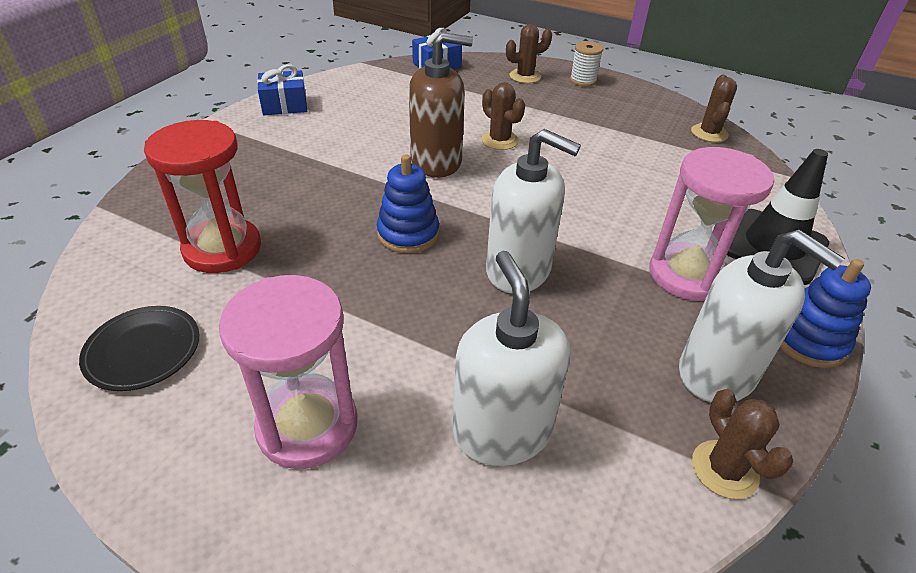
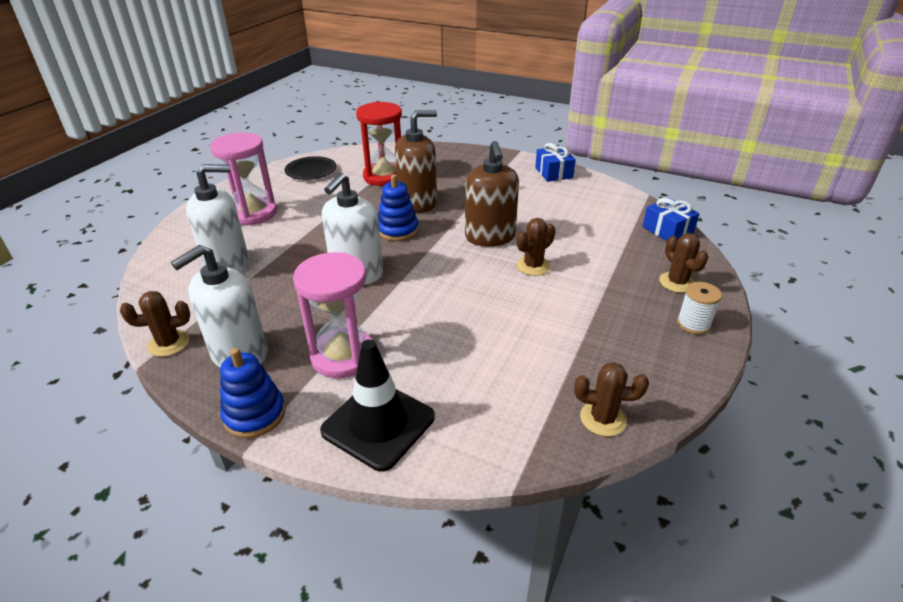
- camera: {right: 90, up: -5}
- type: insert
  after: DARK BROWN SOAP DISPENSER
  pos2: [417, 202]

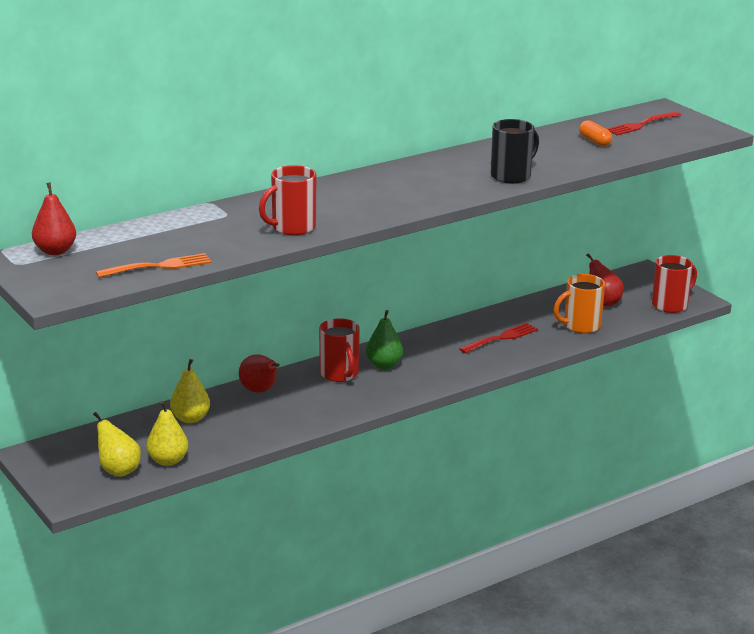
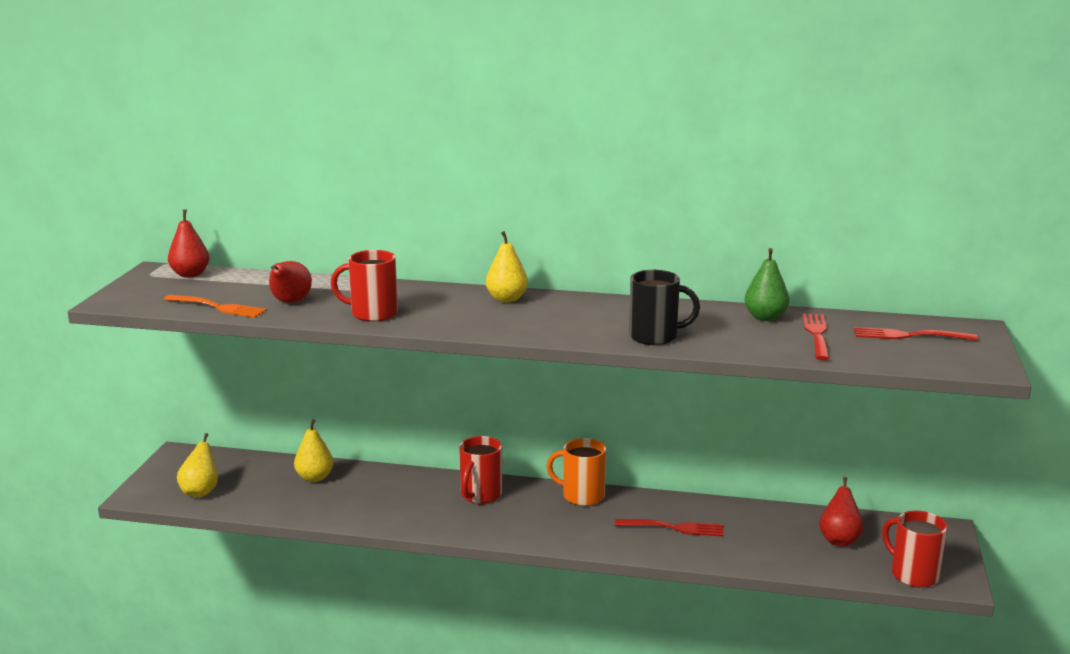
- camera: {right: 45, up: -5}
- type: replace
  before: ORANGE PILL SHAPE
  after: RED FORK
  pos1: [594, 141]
  pos2: [817, 334]
- type: rotate
  before: RED TEA MUG
  pos1: [671, 305]
  pos2: [913, 574]
  turn: -135
- type: move
  before: ORANGE TEA MUG
  pos1: [580, 326]
  pos2: [582, 496]
- type: move
  before: EMERALD PEAR
  pos1: [384, 365]
  pos2: [765, 317]
- type: move
  before: RED PEAR
  pos1: [260, 391]
  pos2: [290, 302]
- type: move
  before: GOLDEN PEAR
  pos1: [168, 461]
  pos2: [507, 299]

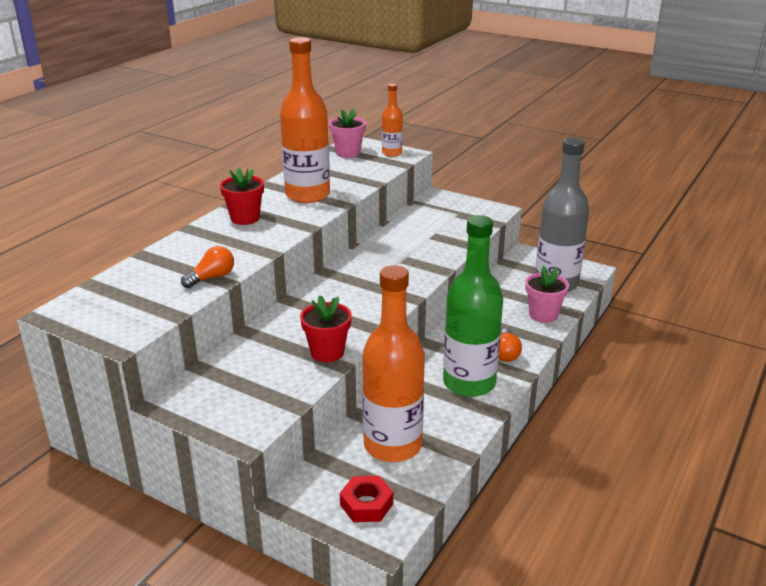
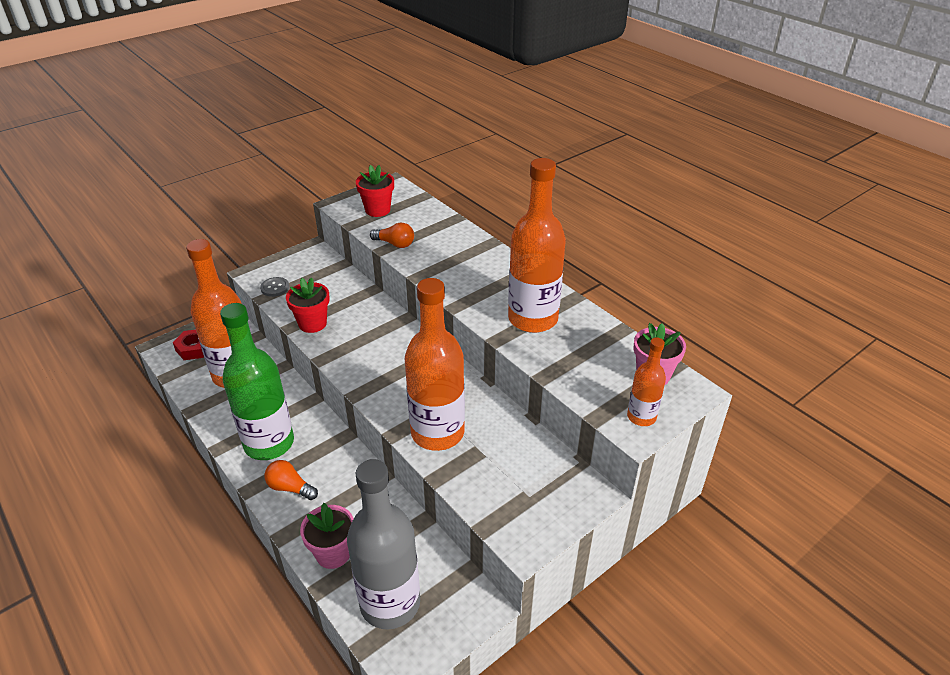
- camera: {right: 110, up: 10}
- type: move
  before: RED FLOWER POT
  pos1: [245, 218]
  pos2: [377, 210]
- type: rotate
  before: ORANGE LIGHT BULB
  pos1: [211, 278]
  pos2: [395, 244]
  turn: -45
- type: insert
  after: ASH-GREY SEWING BUTTON
  pos2: [275, 288]
- type: insert
  after: ORANGE DRINK BOTTLE
  pos2: [437, 433]

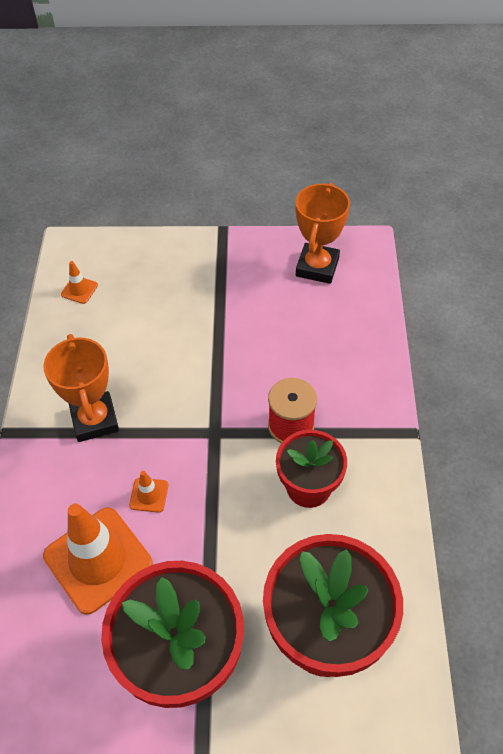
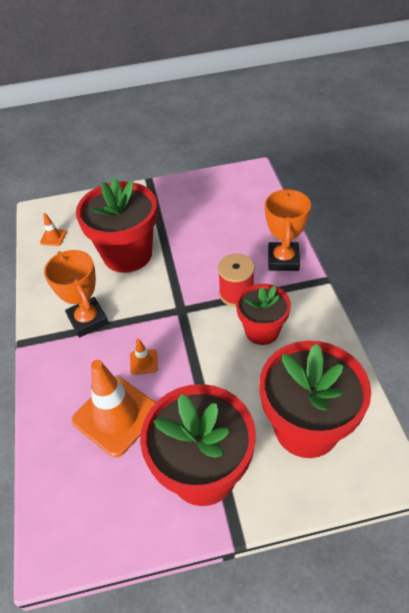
- camera: {right: -10, up: -5}
- type: move
  before: ORANGE PRIZE CUP
  pos1: [317, 267]
  pos2: [283, 260]
- type: insert
  after: RED FLOWER POT
  pos2: [127, 254]

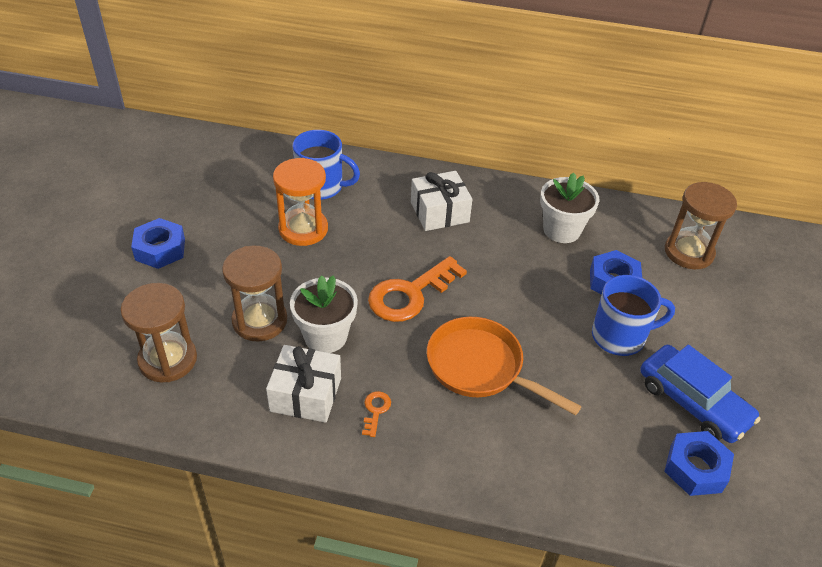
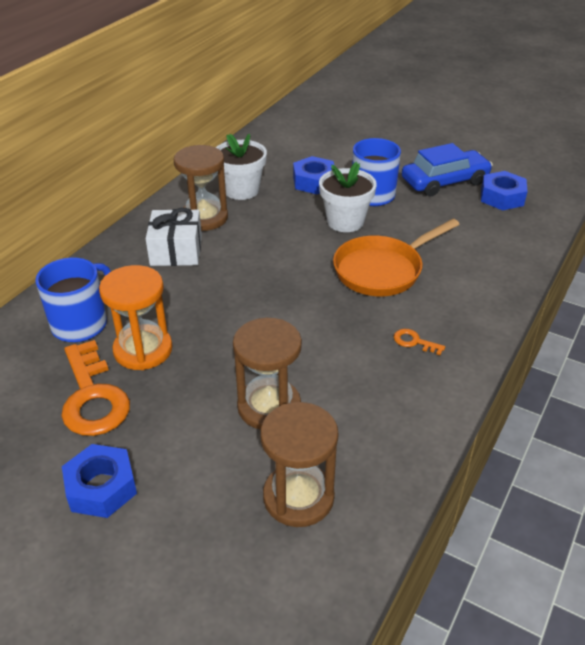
- camera: {right: -70, up: -5}
- type: move
  before: DARK BROWN HOURGLASS
  pos1: [688, 252]
  pos2: [204, 218]
- type: move
  before: ORANGE DOOR KEY
  pos1: [410, 294]
  pos2: [92, 397]
- type: move
  before: PURE WHITE FLOWER POT
  pos1: [325, 336]
  pos2: [345, 221]
- type: delete
  before: PURE WHITE PRESENT
  pos1: [306, 394]

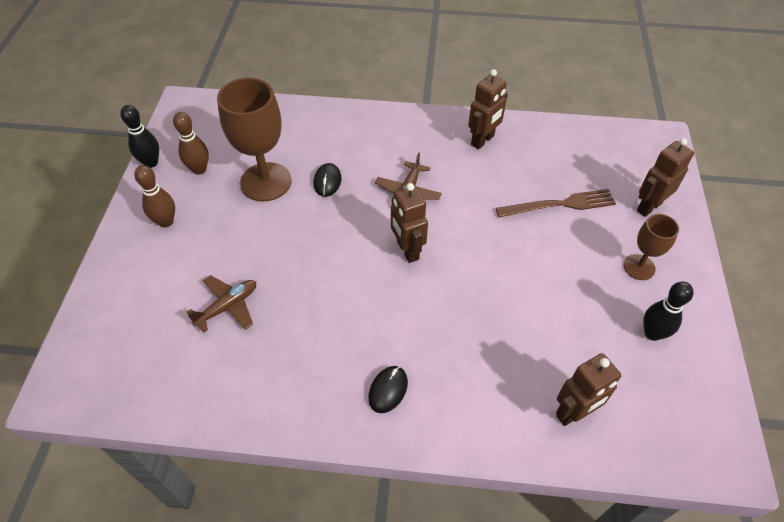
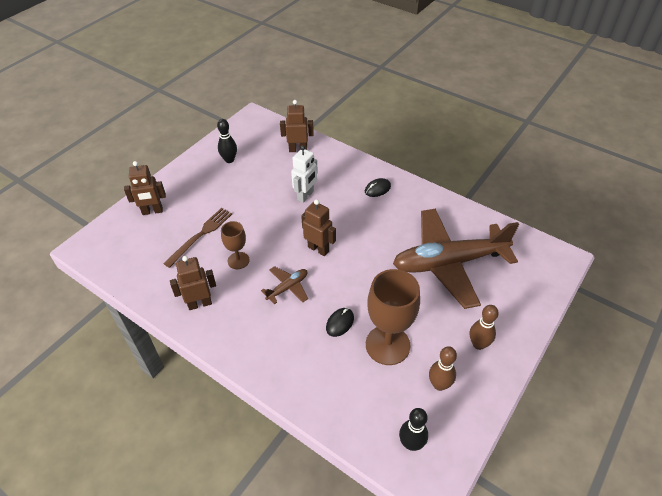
- camera: {right: -150, up: -5}
- type: move
  before: BLACK TENPIN
  pos1: [151, 162]
  pos2: [411, 443]
- type: rotate
  before: DARK BROWN ROBOT
  pos1: [407, 250]
  pos2: [318, 249]
  turn: -60
- type: rotate
  before: DARK BROWN FORK
  pos1: [559, 205]
  pos2: [201, 235]
  turn: 105
- type: move
  before: DARK BROWN GOBLET
  pos1: [639, 267]
  pos2: [238, 260]
- type: resize
  before: DARK BROWN AEROPLANE
  pos1: [227, 307]
  pos2: [449, 263]
  scale: 2.42
- type: insert
  after: PURE WHITE ROBOT
  pos2: [305, 196]

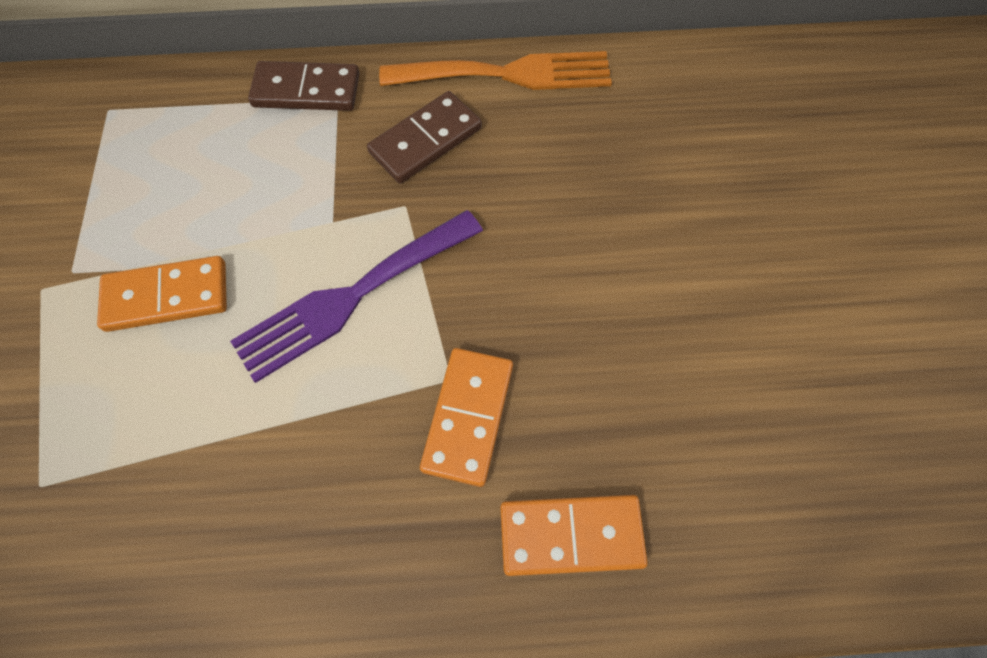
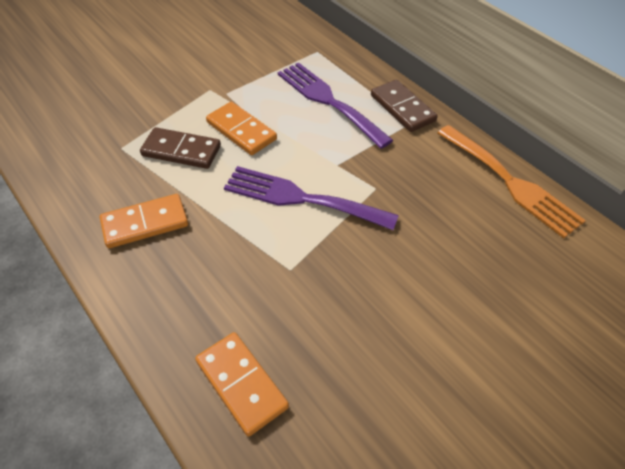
- camera: {right: 55, up: -15}
- type: move
  before: DARK BROWN DOMINO TILE
  pos1: [425, 140]
  pos2: [181, 151]
- type: move
  before: ORANGE DOMINO TILE
  pos1: [468, 417]
  pos2: [145, 223]
- type: insert
  after: VIOLET FORK
  pos2: [328, 101]

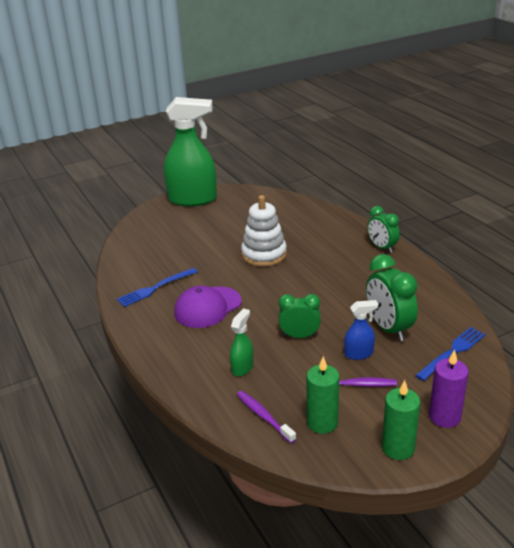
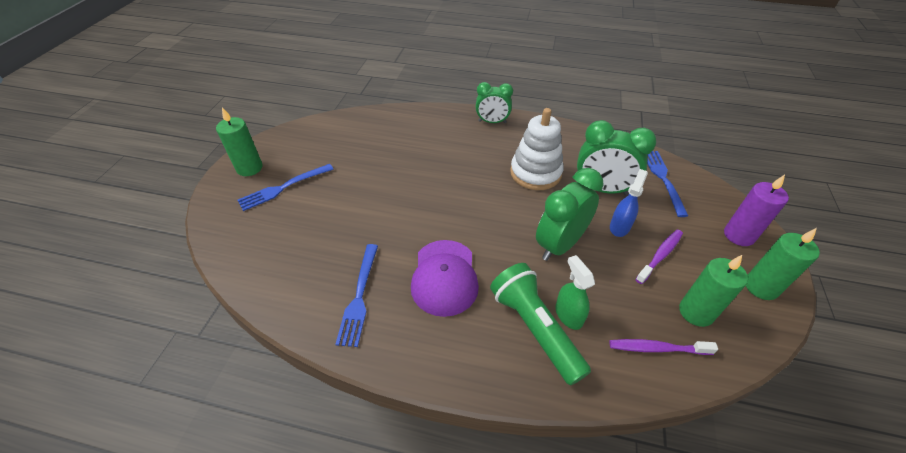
- camera: {right: -50, up: 15}
- type: replace
  before: EMERALD SPRAYER
  after: EMERALD CANDLE
  pos1: [193, 199]
  pos2: [249, 168]
- type: move
  before: PURE WHITE STACKING TOY
  pos1: [264, 254]
  pos2: [535, 173]
- type: resize
  before: EMERALD ALARM CLOCK
  pos1: [299, 336]
  pos2: [559, 245]
  scale: 1.52
- type: insert
  after: COBALT FORK
  pos2: [283, 188]
- type: insert
  after: EMERALD FLASHLIGHT
  pos2: [535, 328]

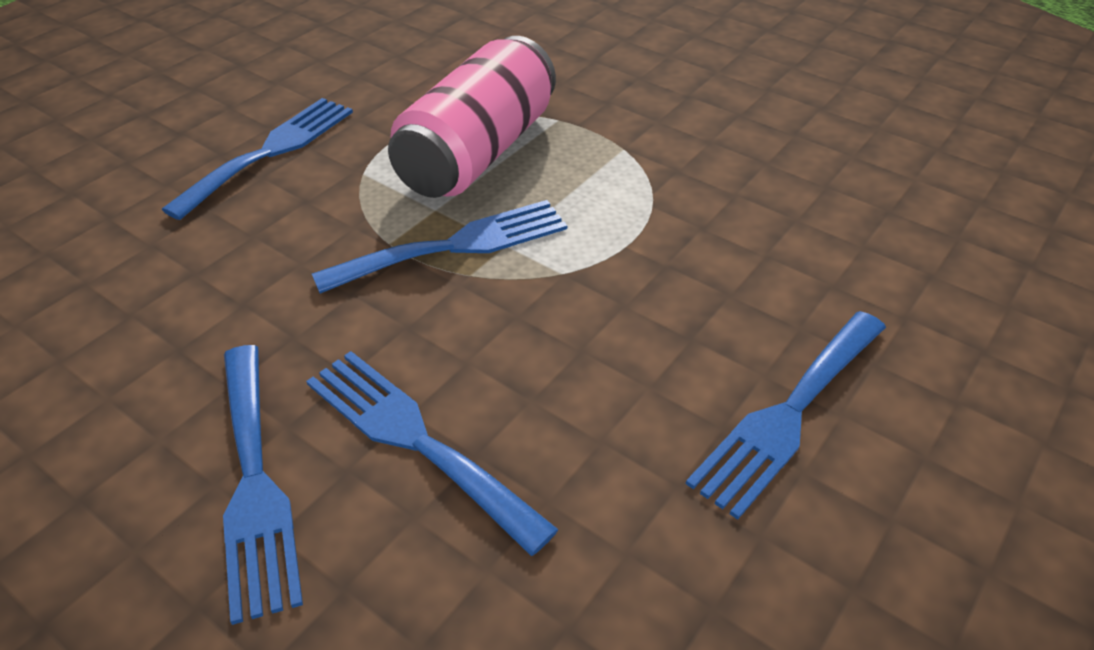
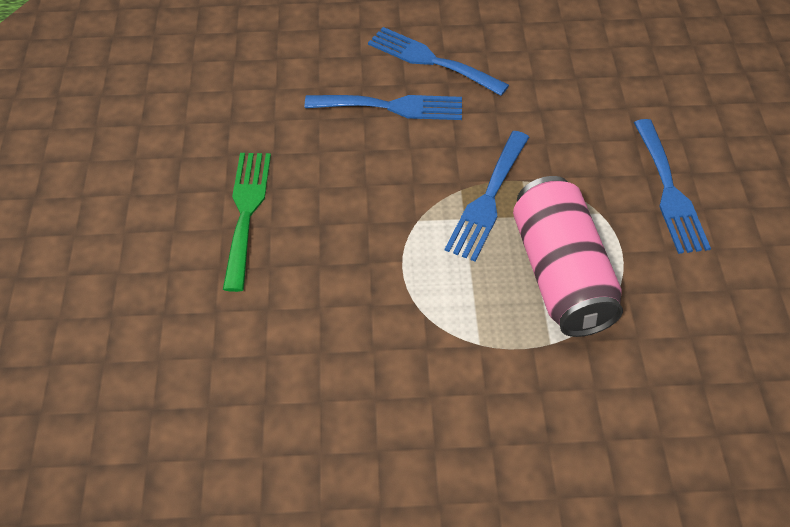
- camera: {right: 140, up: 10}
- type: recolor
  before: COBALT FORK
  after: EMERALD FORK
  pos1: [788, 414]
  pos2: [246, 212]

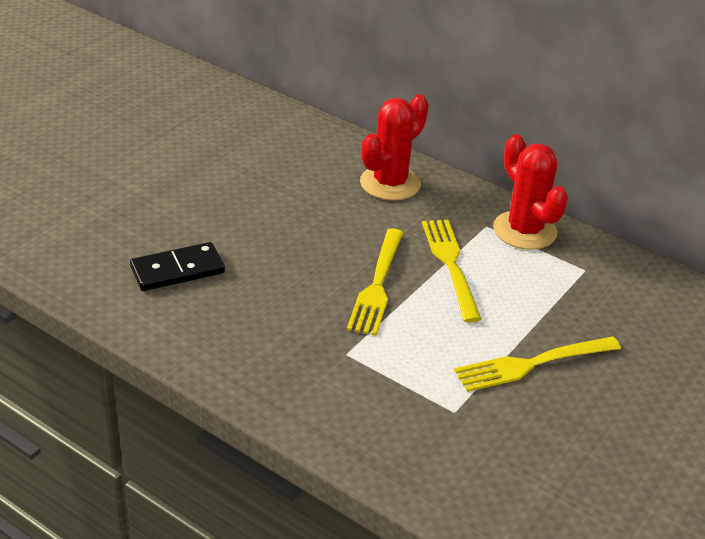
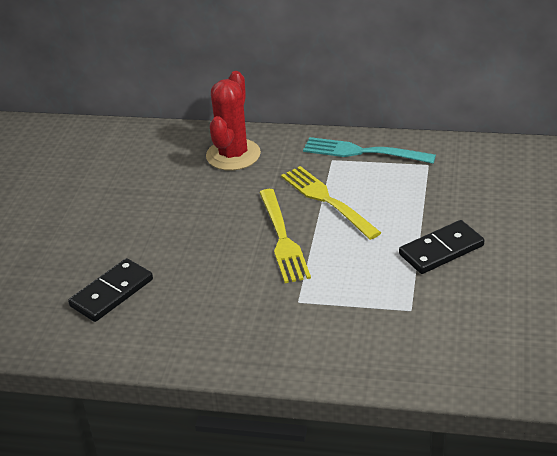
- camera: {right: -20, up: 0}
- type: replace
  before: RED SAGUARO CACTUS
  after: TURQUOISE FORK
  pos1: [524, 231]
  pos2: [363, 152]
- type: replace
  before: GOLDEN FORK
  after: BLACK DOMINO TILE
  pos1: [532, 364]
  pos2: [441, 250]

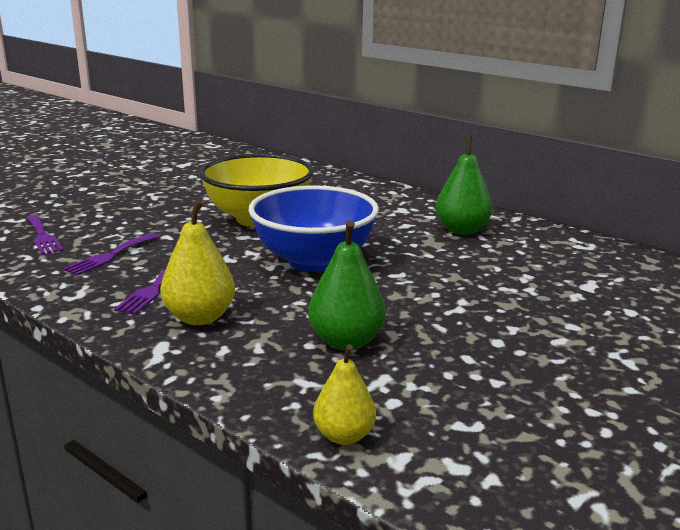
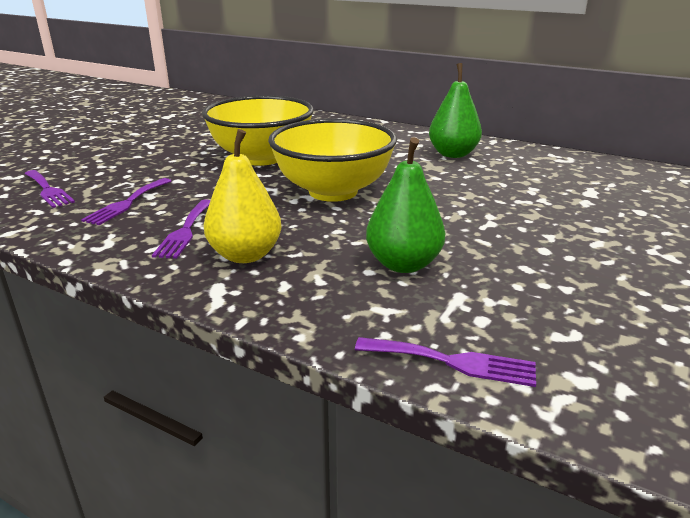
- camera: {right: -10, up: 5}
- type: recolor
  before: COBALT SERVING BOWL
  after: GOLDEN SERVING BOWL
  pos1: [313, 261]
  pos2: [333, 191]
- type: replace
  before: GOLDEN PEAR
  after: VIOLET FORK
  pos1: [344, 436]
  pos2: [453, 362]

